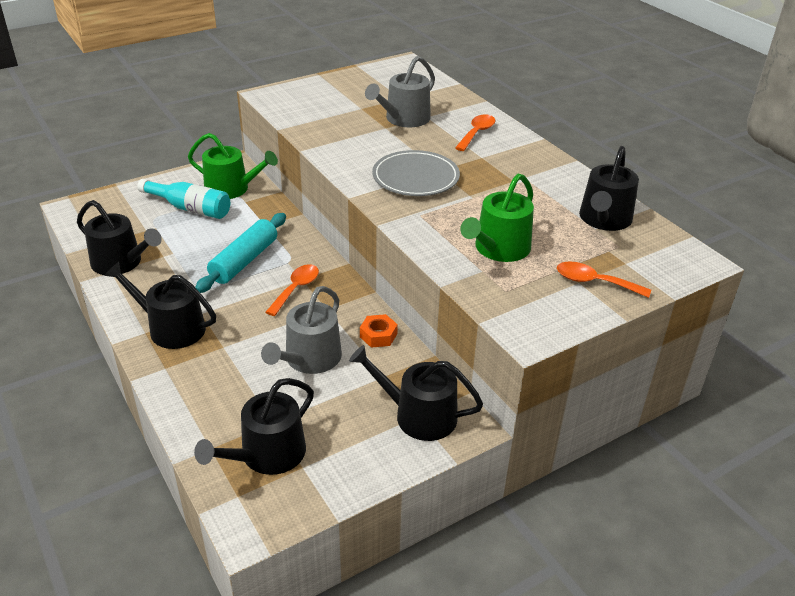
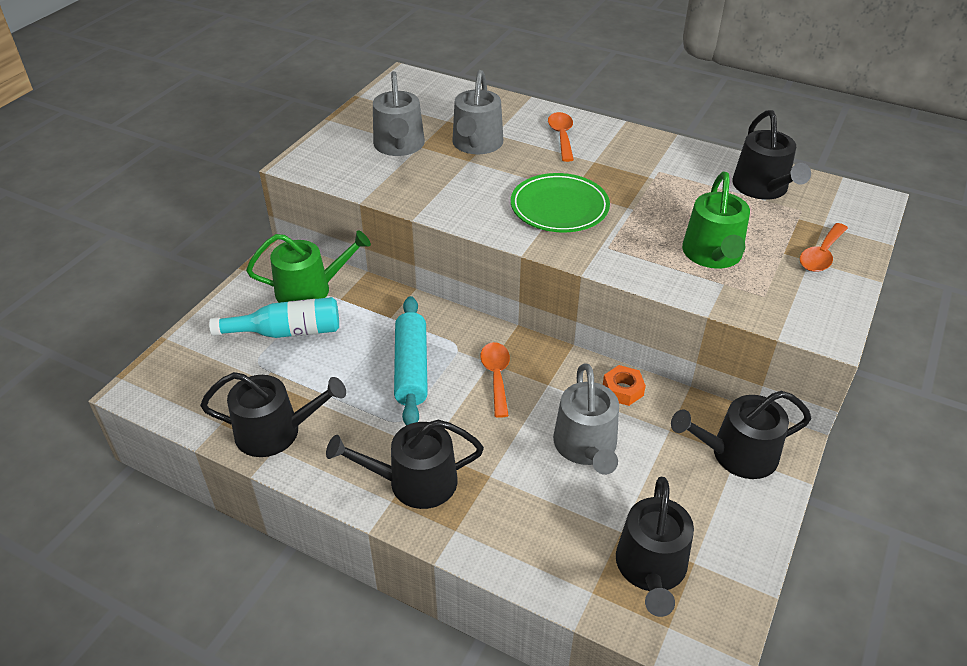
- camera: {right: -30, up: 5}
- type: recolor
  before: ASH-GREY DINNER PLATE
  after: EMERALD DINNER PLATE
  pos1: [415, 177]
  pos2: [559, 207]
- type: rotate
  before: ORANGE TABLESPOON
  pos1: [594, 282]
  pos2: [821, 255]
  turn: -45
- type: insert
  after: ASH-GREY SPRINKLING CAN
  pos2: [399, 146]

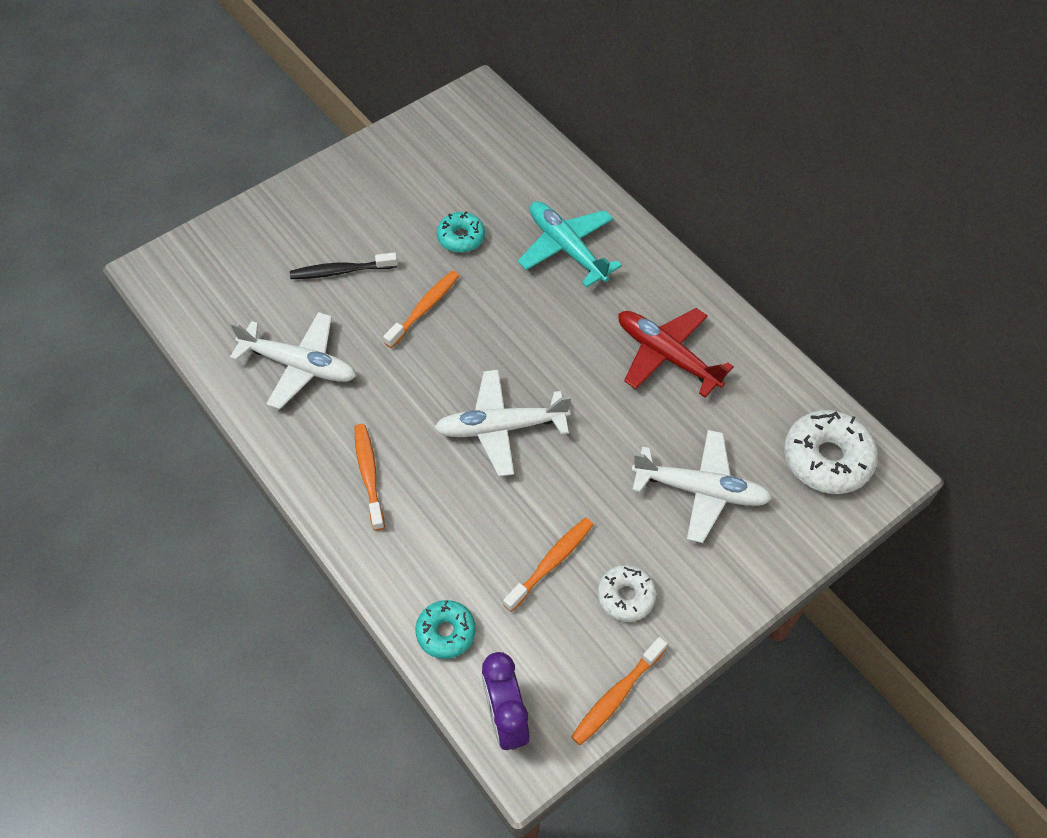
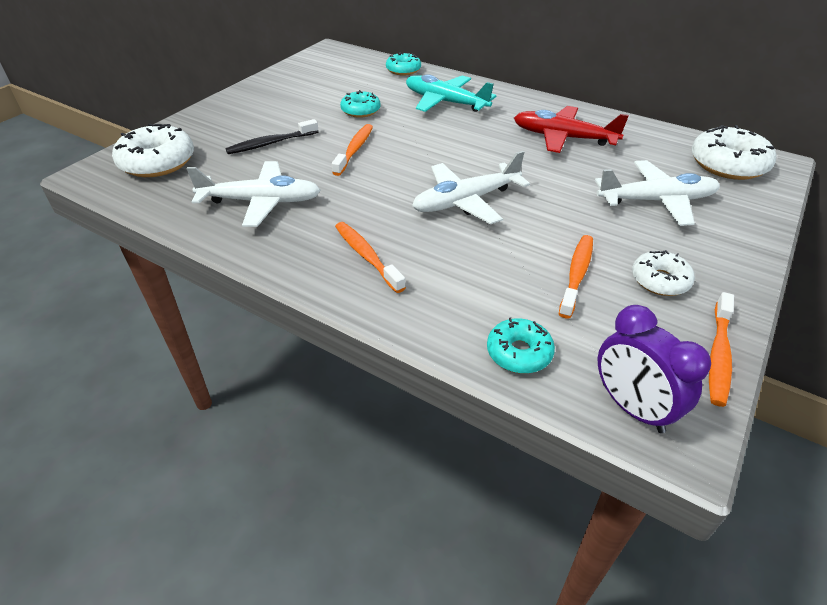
- camera: {right: -20, up: -15}
- type: insert
  after: TURQUOISE DOUGHNUT
  pos2: [403, 70]
- type: insert
  after: PURE WHITE DOUGHNUT
  pos2: [157, 162]

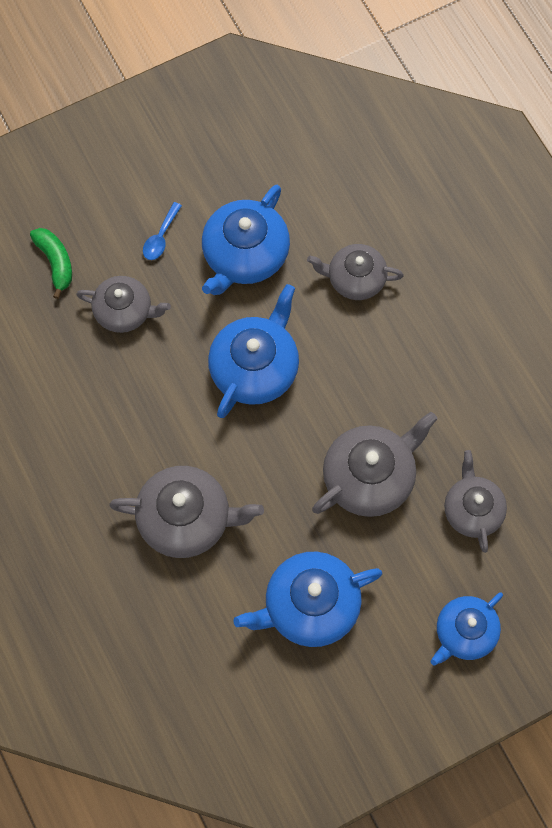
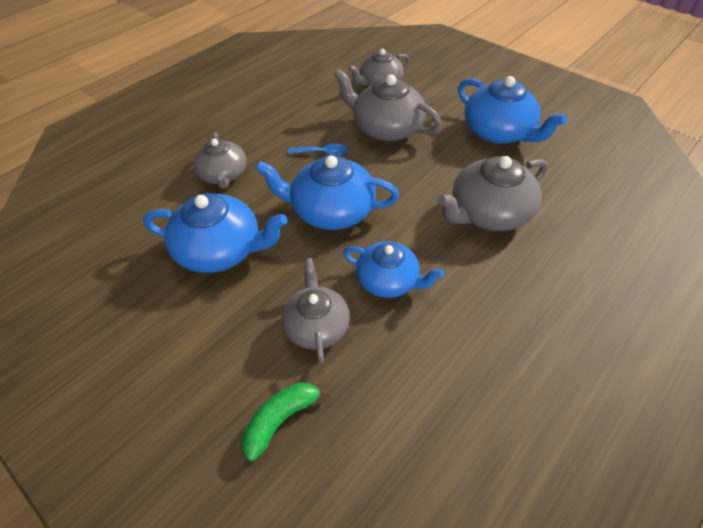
- camera: {right: -110, up: -20}
- type: move
  before: COBALT TABLESPOON
  pos1: [161, 237]
  pos2: [322, 153]
- type: rotate
  before: ASH-GREY TEA POT
  pos1: [186, 519]
  pos2: [489, 213]
  turn: -105
- type: move
  before: COBALT TEA POT
  pos1: [464, 632]
  pos2: [388, 281]

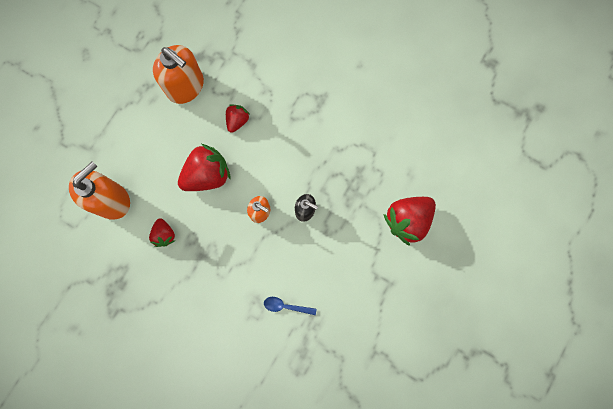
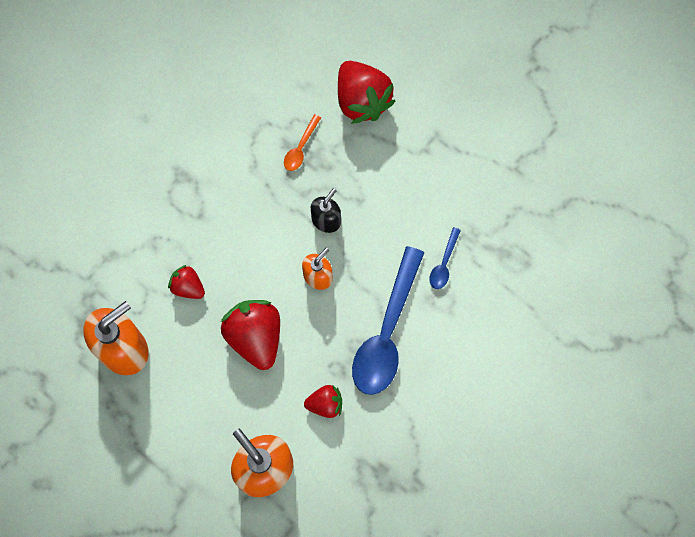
- camera: {right: -80, up: -5}
- type: insert
  after: ORANGE TABLESPOON
  pos2: [300, 148]
- type: insert
  after: COBALT TABLESPOON
  pos2: [386, 332]

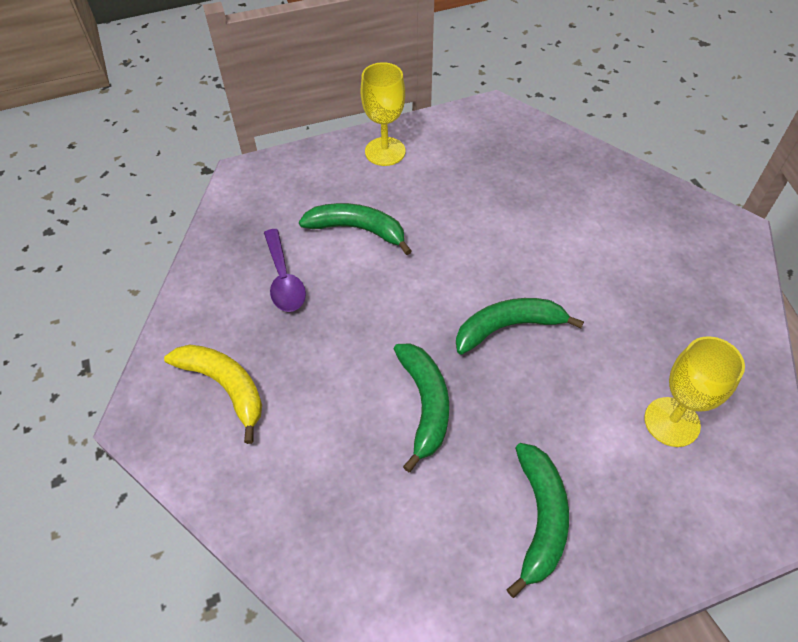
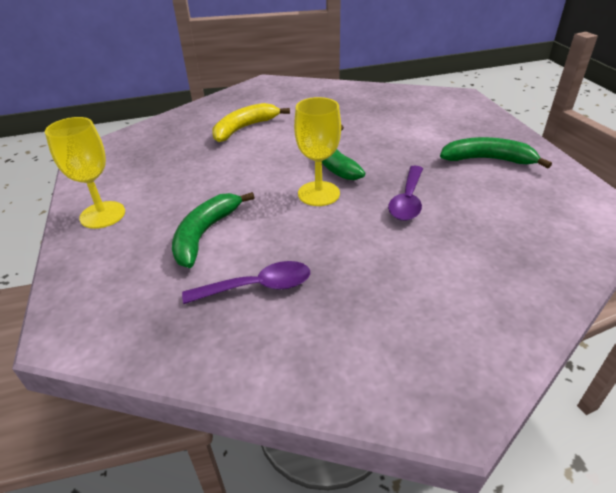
- camera: {right: -85, up: -15}
- type: move
  before: GOLDEN GOBLET
  pos1: [671, 422]
  pos2: [318, 193]
- type: replace
  before: EMERALD BANANA
  after: VIOLET TABLESPOON
  pos1: [425, 405]
  pos2: [407, 201]
- type: move
  before: GOLDEN BANANA
  pos1: [225, 387]
  pos2: [245, 128]

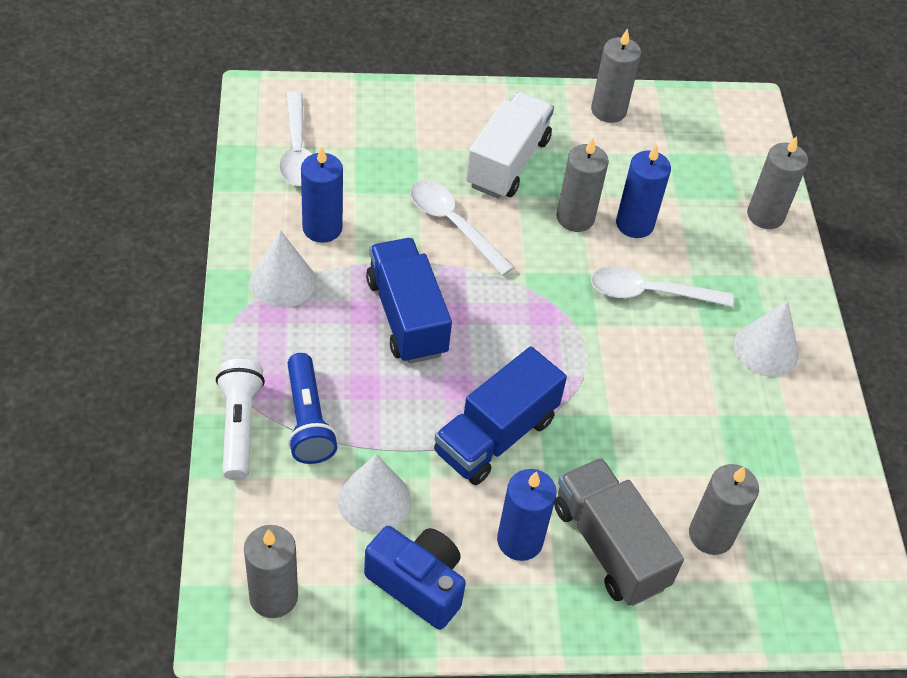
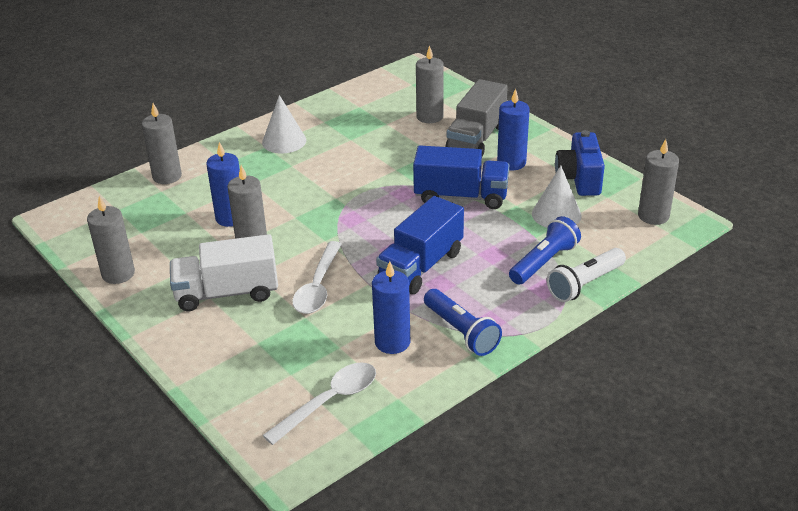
- camera: {right: -120, up: -15}
- type: replace
  before: PURE WHITE CONE SHAPE
  after: COBALT FLASHLIGHT
  pos1: [283, 281]
  pos2: [461, 332]
- type: delete
  before: PURE WHITE TABLESPOON
  pos1: [649, 293]

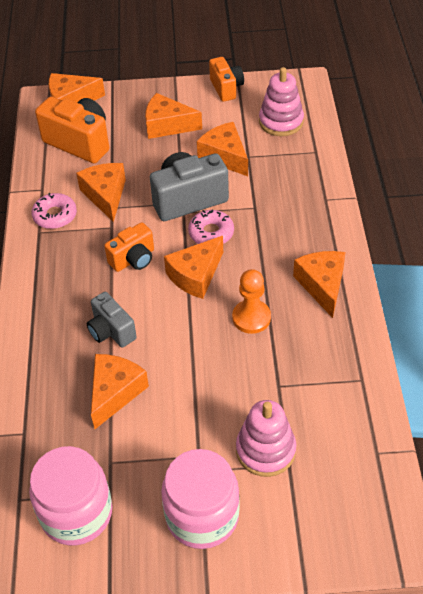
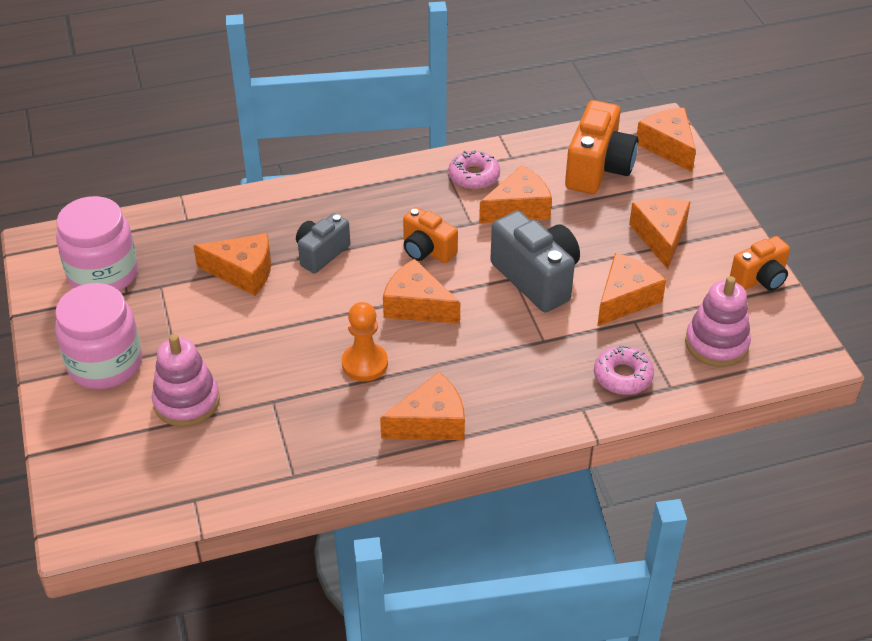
- camera: {right: 75, up: -5}
- type: move
  before: ROSY DOUGHNUT
  pos1: [211, 233]
  pos2: [622, 376]

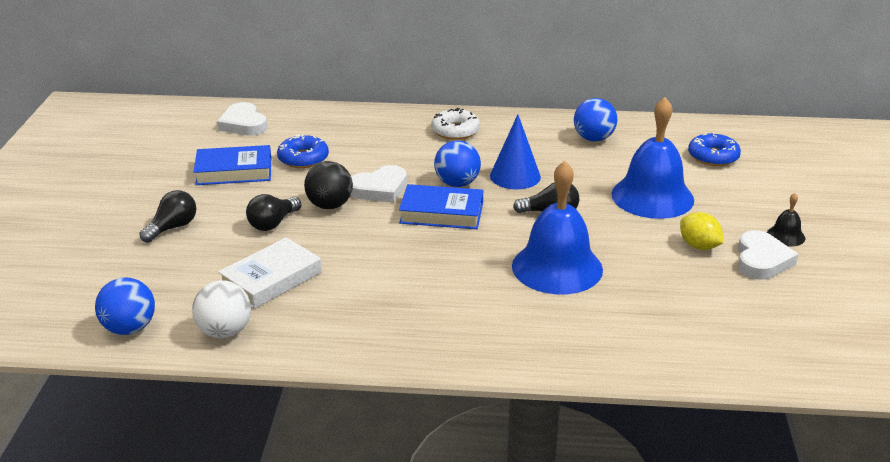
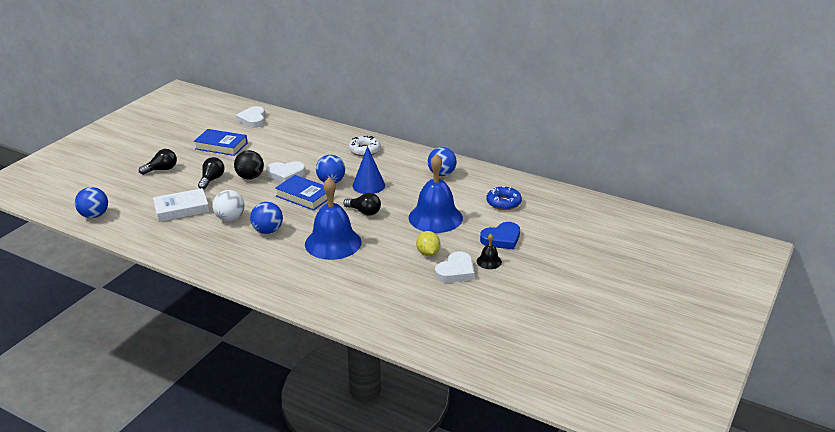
- camera: {right: 25, up: 0}
- type: delete
  before: COBALT DOUGHNUT
  pos1: [303, 158]
- type: rotate
  before: BLACK LIGHT BULB
  pos1: [273, 223]
  pos2: [212, 180]
  turn: 135
- type: move
  before: PURE WHITE BALL
  pos1: [225, 331]
  pos2: [230, 218]
- type: insert
  after: COBALT BALL
  pos2: [268, 231]
- type: insert
  after: COBALT LOVE HEART
  pos2: [501, 239]

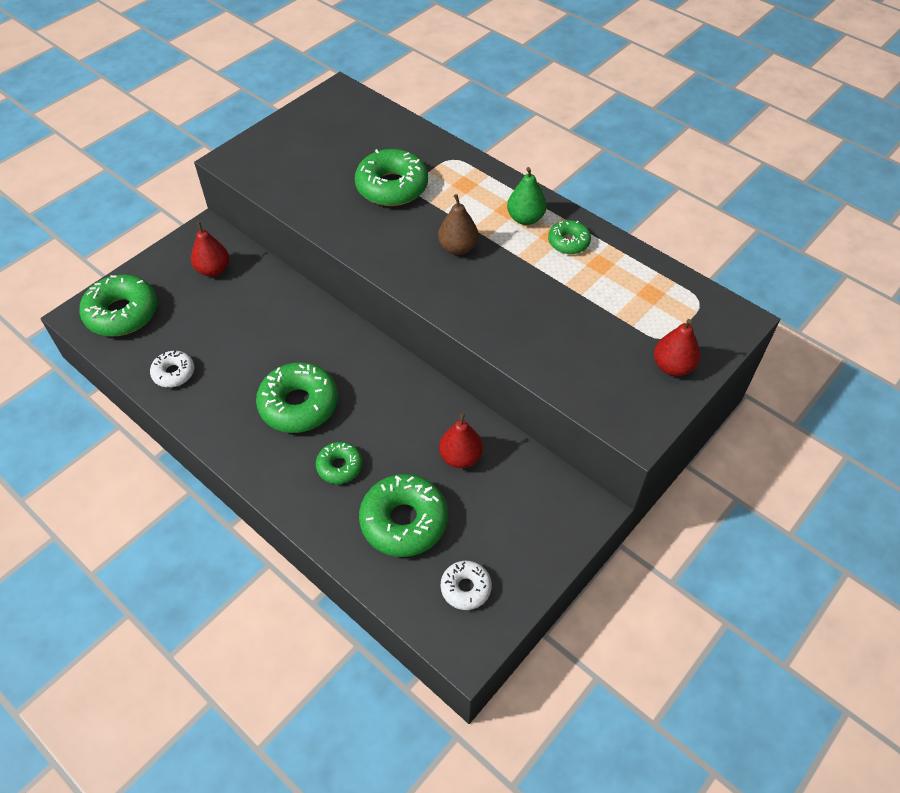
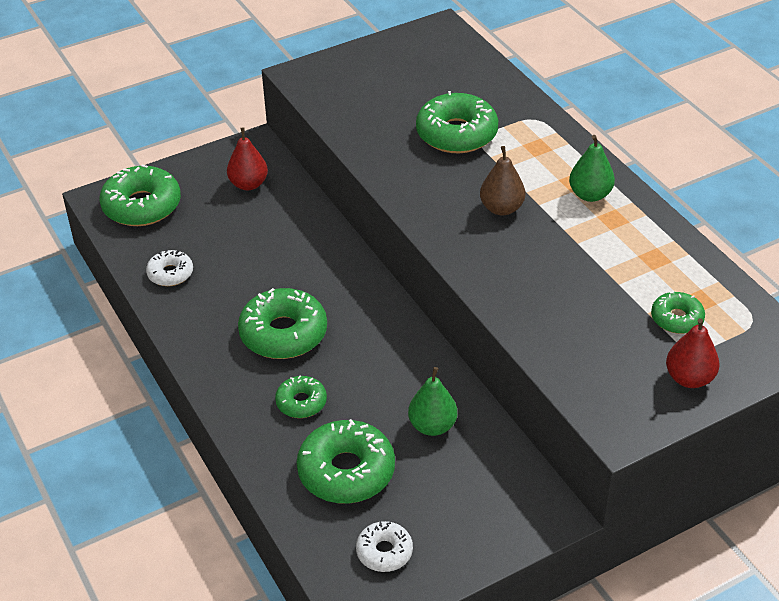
- camera: {right: 20, up: -10}
- type: move
  before: EMERALD DOUGHNUT
  pos1: [568, 242]
  pos2: [676, 319]
- type: recolor
  before: RED PEAR
  after: EMERALD PEAR
  pos1: [460, 457]
  pos2: [432, 426]

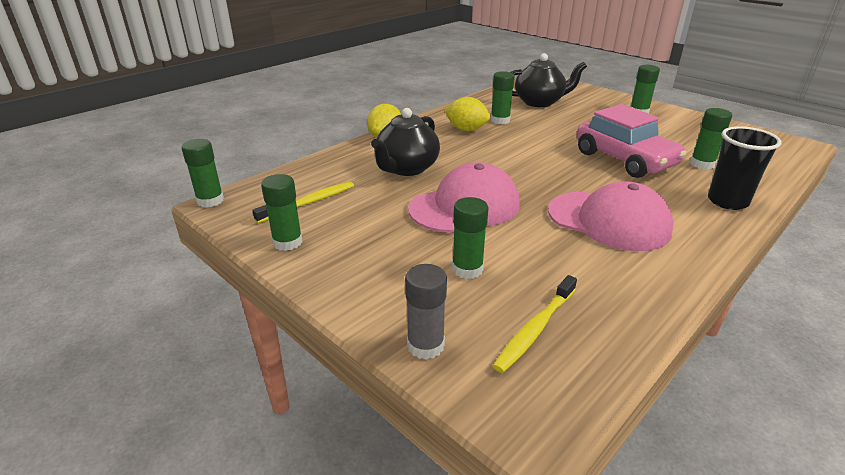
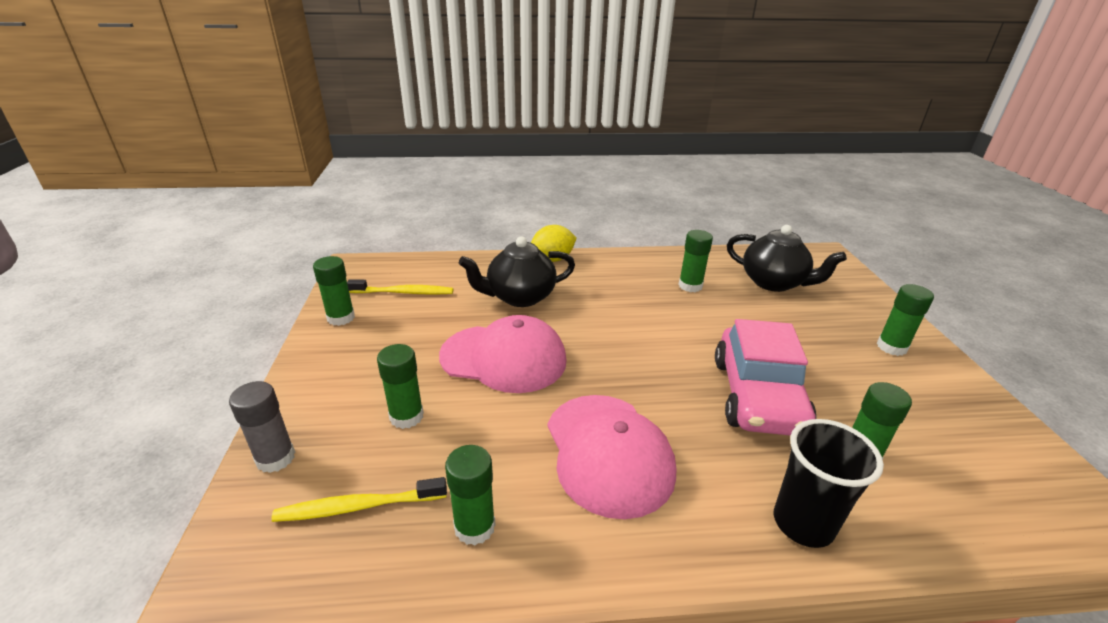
- camera: {right: 40, up: 0}
- type: delete
  before: GOLDEN TOY LEMON
  pos1: [466, 129]
- type: move
  before: EMERALD STICK OF GLUE
  pos1: [210, 200]
  pos2: [474, 527]

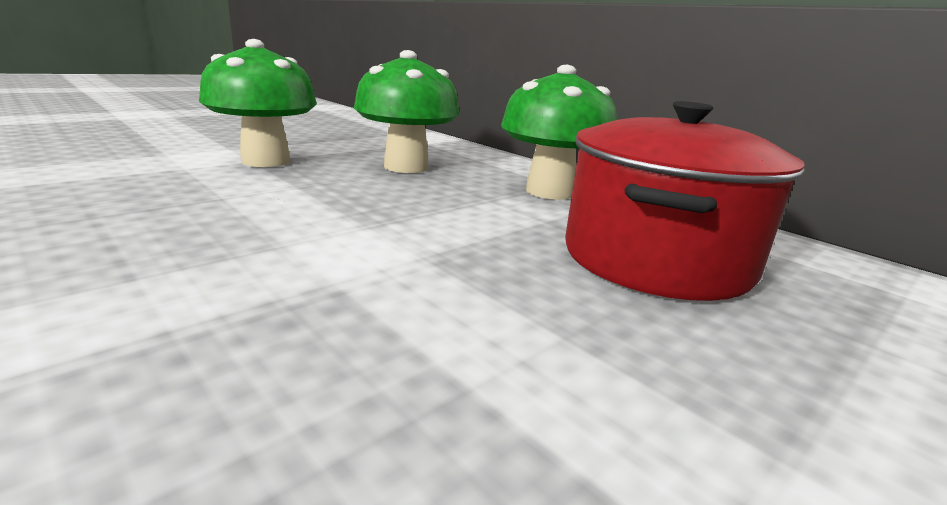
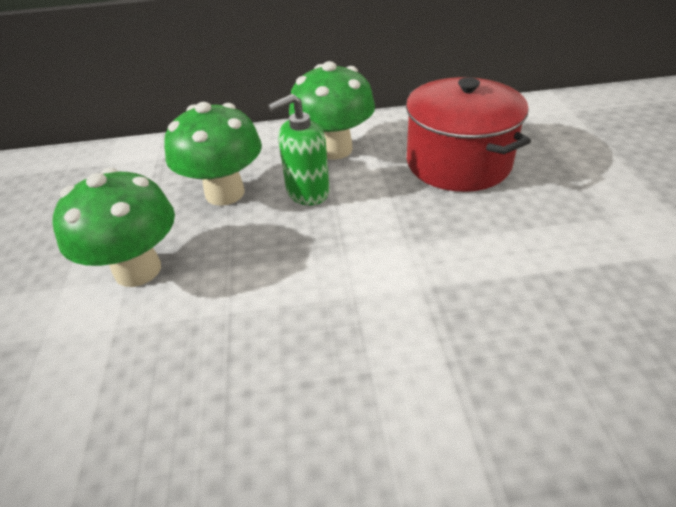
- camera: {right: -50, up: 20}
- type: insert
  after: EMERALD SOAP DISPENSER
  pos2: [307, 192]

